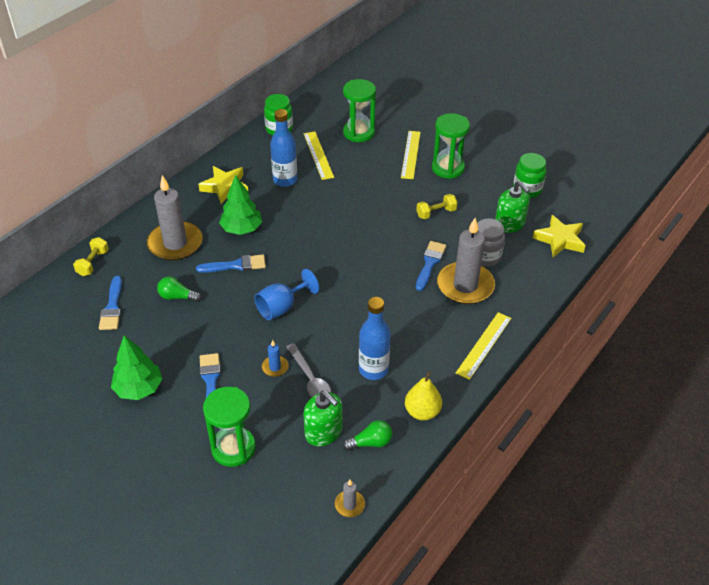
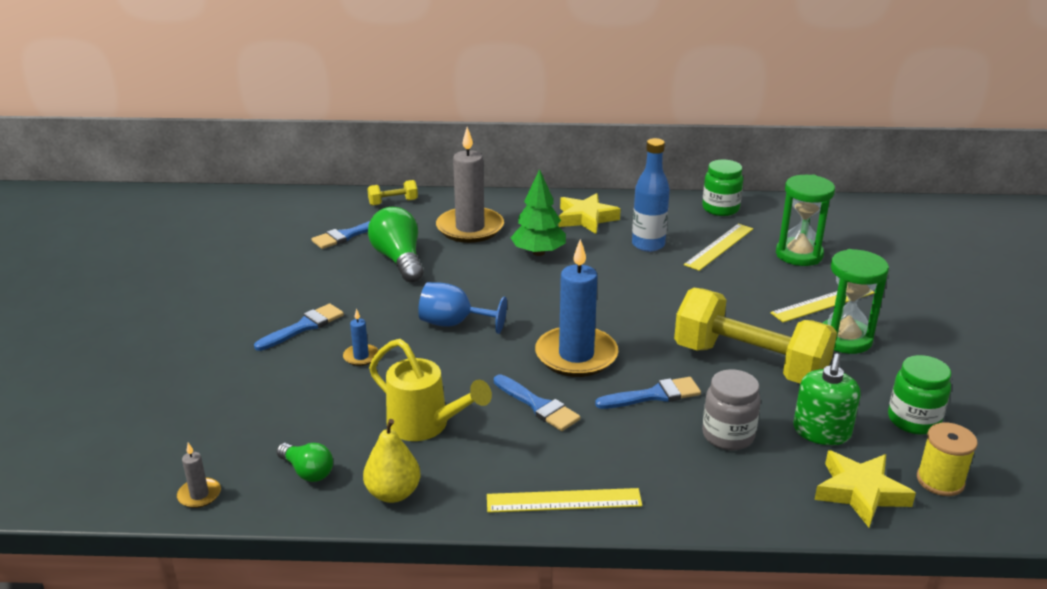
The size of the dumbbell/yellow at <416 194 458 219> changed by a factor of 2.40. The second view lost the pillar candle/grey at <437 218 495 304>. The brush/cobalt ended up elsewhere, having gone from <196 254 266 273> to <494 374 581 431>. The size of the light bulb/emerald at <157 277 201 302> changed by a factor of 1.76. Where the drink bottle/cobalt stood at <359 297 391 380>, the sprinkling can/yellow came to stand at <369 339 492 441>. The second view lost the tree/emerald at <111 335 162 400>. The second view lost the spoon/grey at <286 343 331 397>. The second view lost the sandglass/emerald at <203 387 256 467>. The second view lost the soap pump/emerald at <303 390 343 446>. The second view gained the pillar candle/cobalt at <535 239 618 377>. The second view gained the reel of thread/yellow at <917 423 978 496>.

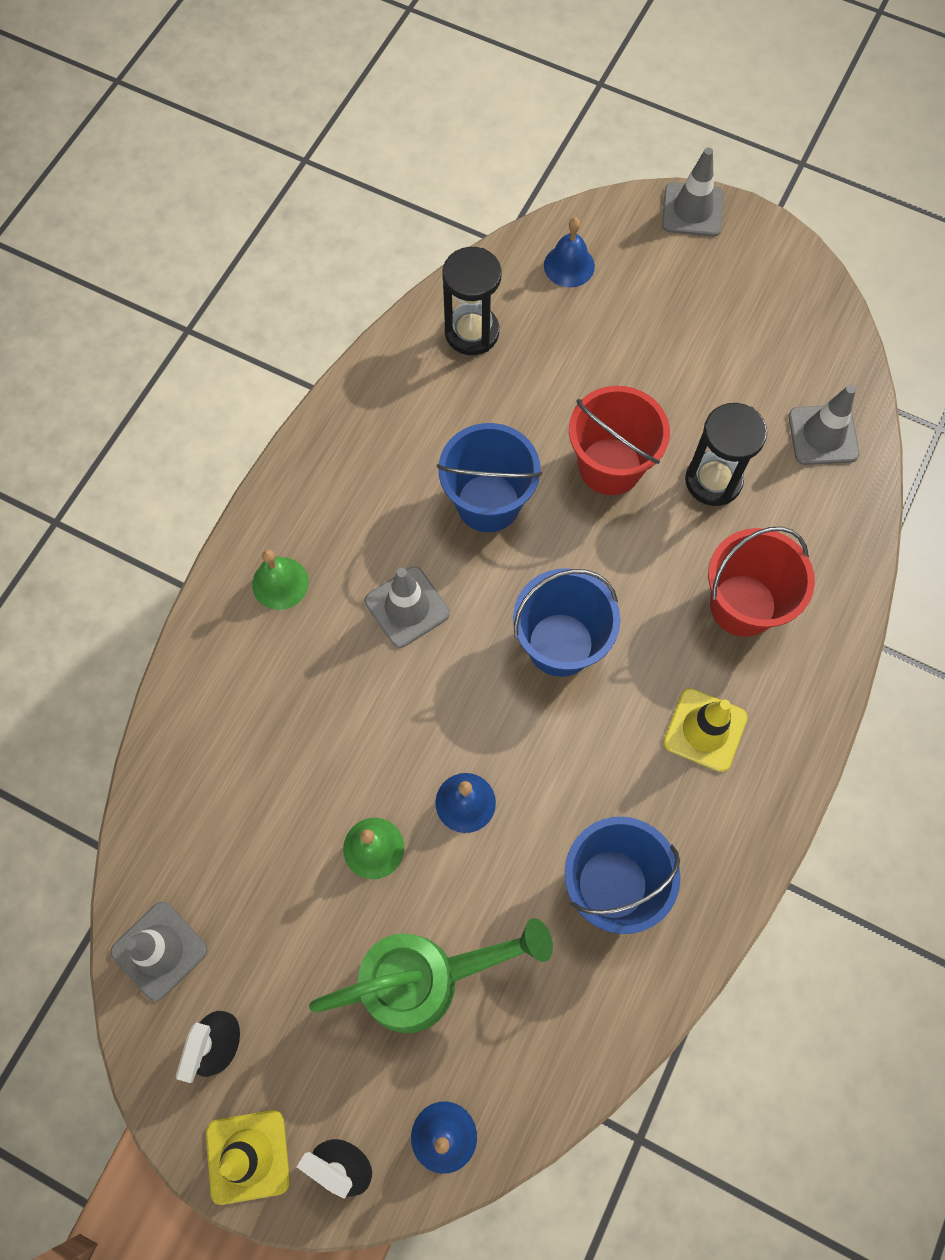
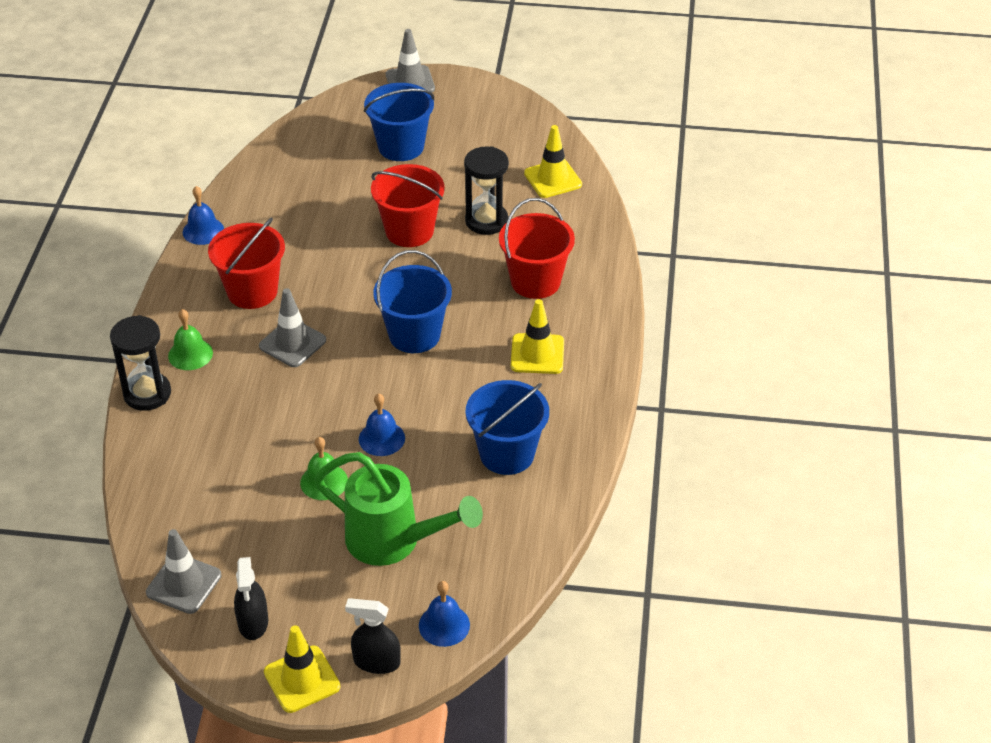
The school bell/cobalt ended up elsewhere, having gone from <544 217 595 287> to <183 186 224 245>. The sandglass/ebony ended up elsewhere, having gone from <442 247 502 355> to <110 315 171 411>. What was the safety cone/grey at <788 385 860 465> turned into the safety cone/yellow at <524 125 582 198>. The bucket/cobalt ended up elsewhere, having gone from <437 423 542 532> to <364 83 434 161>. The sprinkling can/emerald at <309 918 553 1033> ended up facing another way, 60 degrees clockwise from before. The second view gained the bucket/scarlet at <208 217 285 309>.

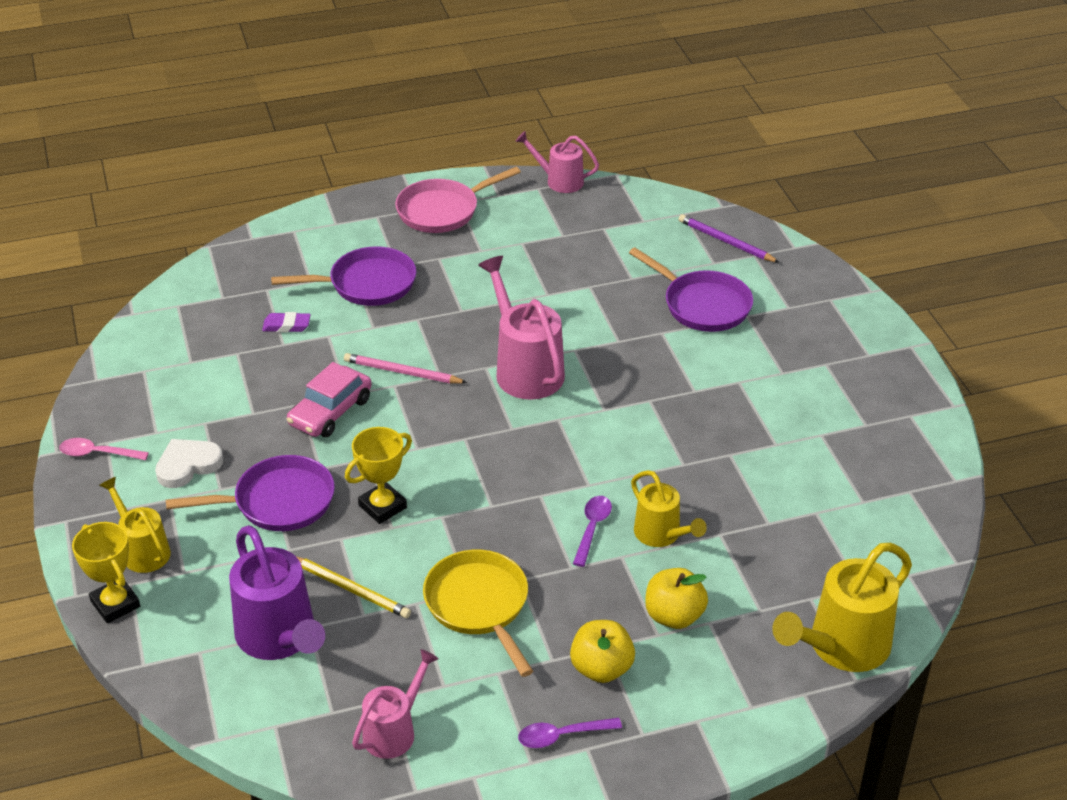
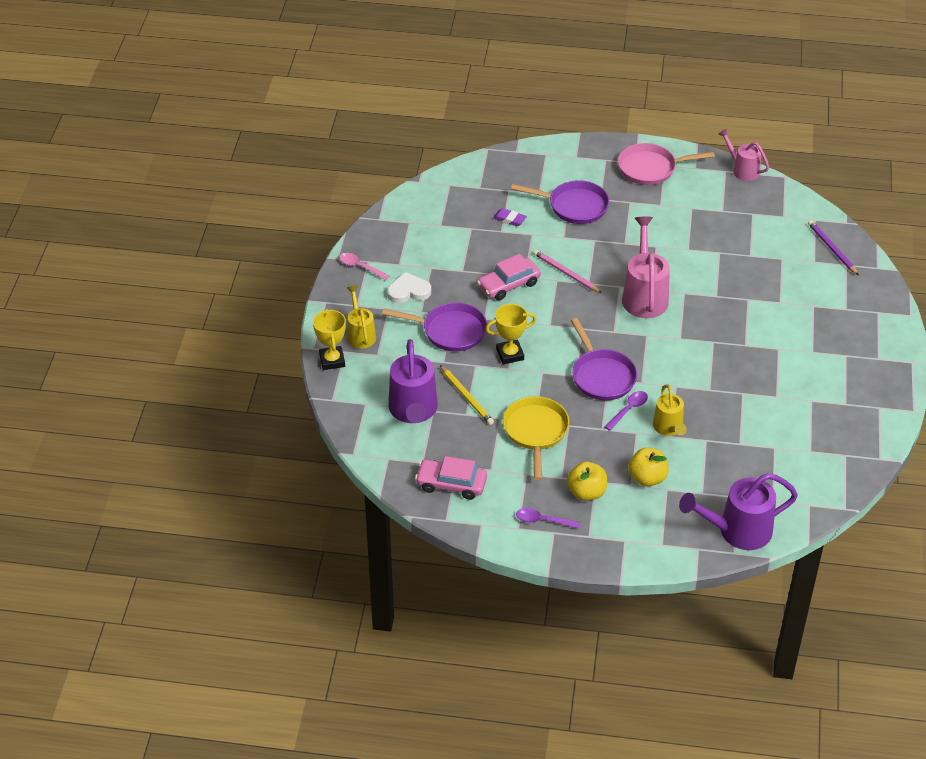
The pan/royal purple ended up elsewhere, having gone from <629 247 753 332> to <571 318 637 400>. What was the sprinkling can/yellow at <772 543 912 672> turned into the sprinkling can/royal purple at <679 473 798 550>. Where the sprinkling can/rosy stood at <352 649 439 759>, the car/rosy came to stand at <415 456 487 500>.

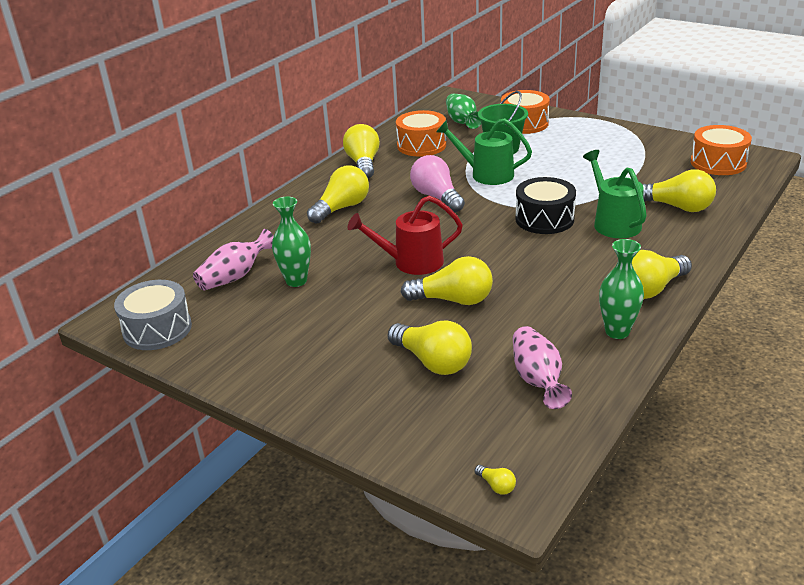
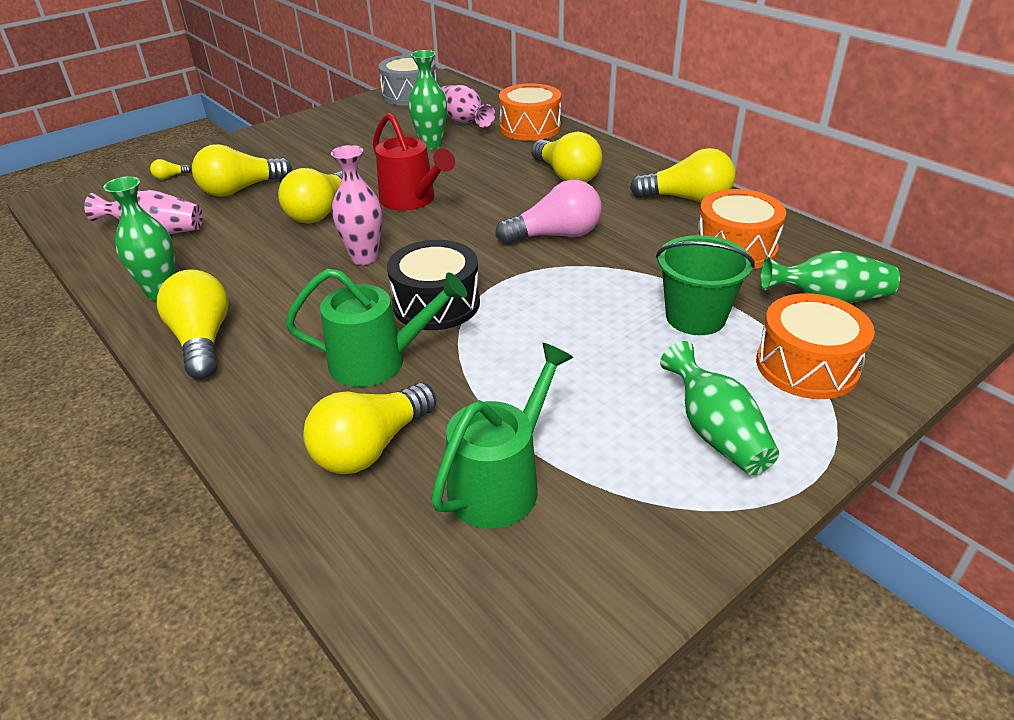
The sprinkling can/emerald ended up elsewhere, having gone from <436 118 532 185> to <431 343 573 528>. The snare drum/orange-coloured ended up elsewhere, having gone from <691 125 752 175> to <499 83 561 141>. The sprinkling can/scarlet at <348 196 463 275> ended up facing another way, 135 degrees clockwise from before. The light bulb/yellow ended up elsewhere, having gone from <474 465 516 495> to <150 159 192 180>. The second view gained the vase/rosy at <331 145 382 265>. The second view gained the vase/emerald at <660 341 779 475>.

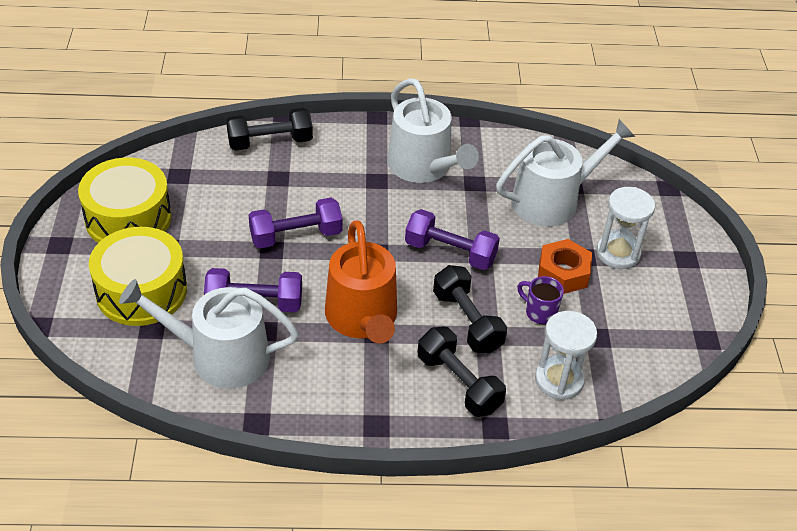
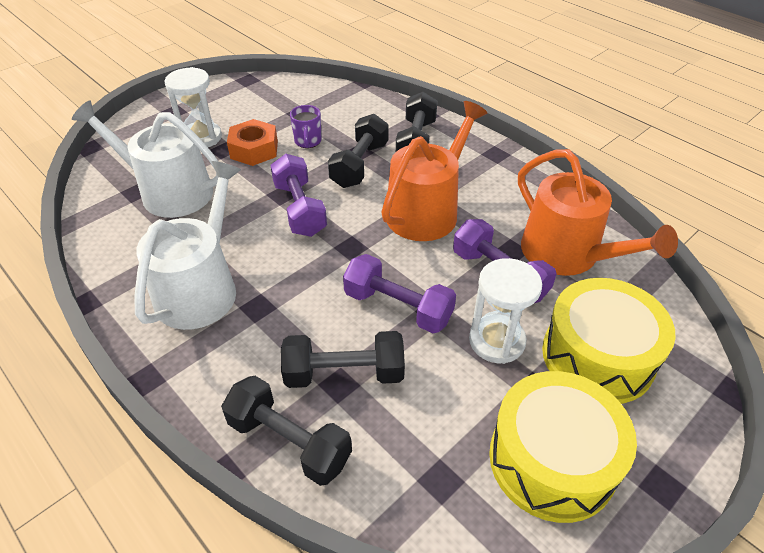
What was the sprinkling can/white at <119 279 299 389> turned into the sprinkling can/orange-coloured at <518 149 678 276>. The sandglass/white ended up elsewhere, having gone from <535 311 597 400> to <469 258 542 364>. The second view gained the dumbbell/ebony at <281 331 405 388>.

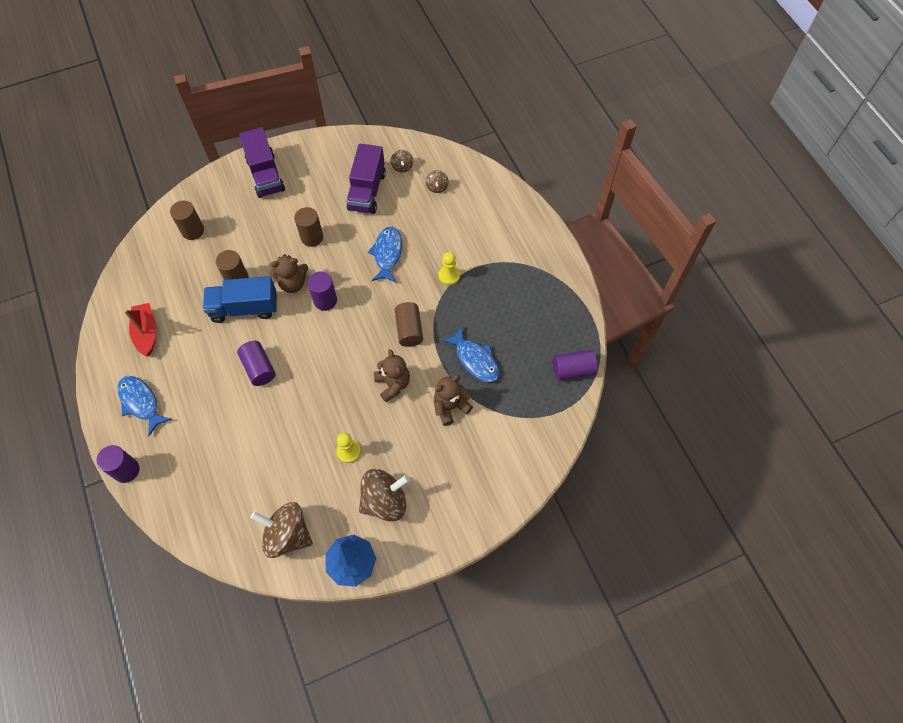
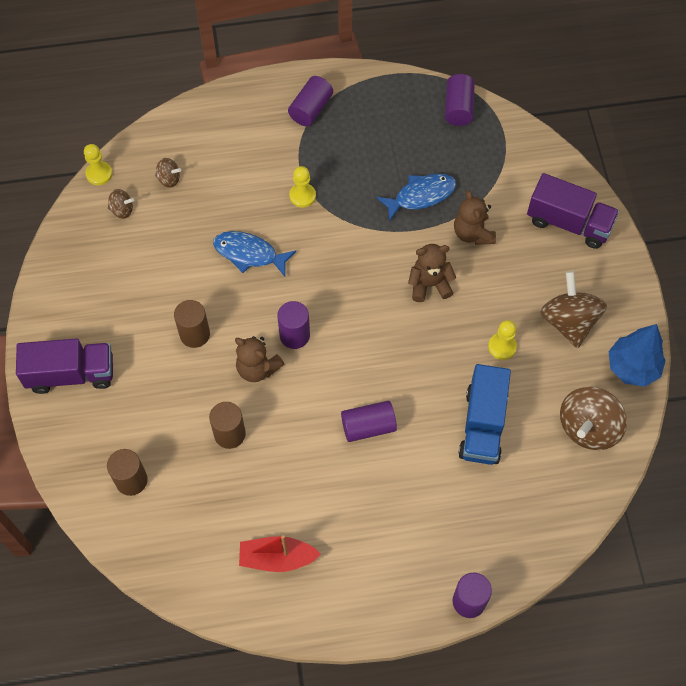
The truck/royal purple ended up elsewhere, having gone from <346 144 386 214> to <527 173 619 249>. The teddy bear/dark brown at <270 254 308 293> ended up facing another way, 120 degrees clockwise from before. The truck/cobalt ended up elsewhere, having gone from <203 276 277 323> to <458 364 511 465>. The second view lost the cylinder shape/dark brown at <395 302 423 347>. The second view lost the fish figure/cobalt at <118 376 172 436>. The second view gained the cylinder shape/royal purple at <288 76 333 126>. The second view gained the game pawn/yellow at <84 144 112 185>.

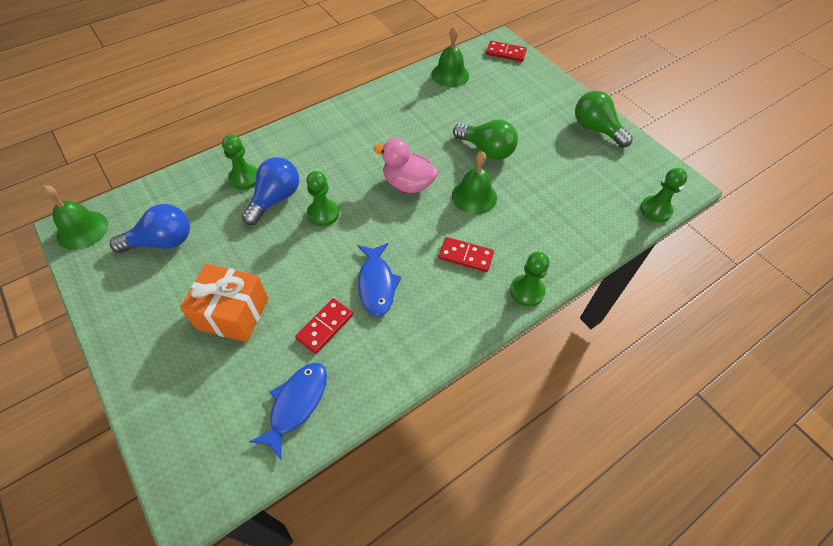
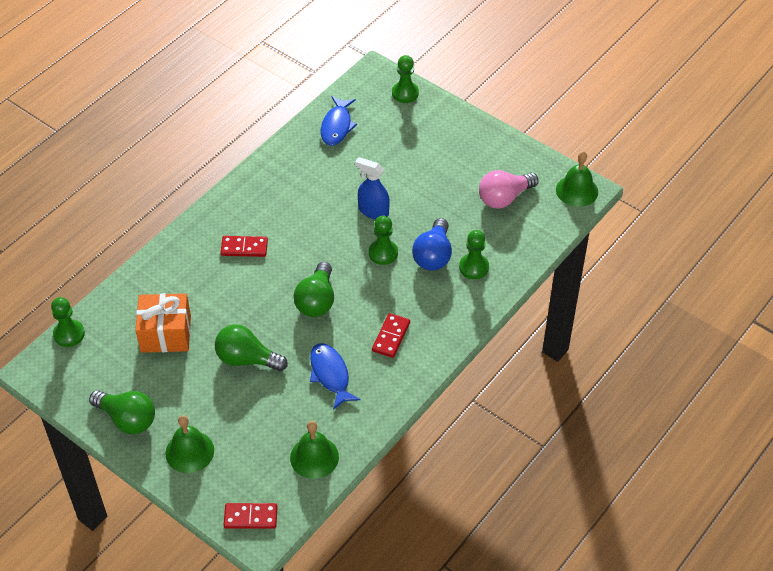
Where the toy duck/rosy stood at <374 138 438 193>, the light bulb/emerald came to stand at <294 262 334 317>. The school bell/emerald ended up elsewhere, having gone from <452 151 497 215> to <165 415 214 473>. What was the light bulb/cobalt at <110 204 190 253> turned into the light bulb/rosy at <479 170 539 209>. The fish figure/cobalt ended up elsewhere, having gone from <358 243 402 317> to <310 343 361 410>. The game pawn/emerald ended up elsewhere, having gone from <510 252 550 307> to <392 55 419 103>. The present/orange-coloured ended up elsewhere, having gone from <180 263 268 342> to <135 293 191 353>. The domino piece/scarlet ended up elsewhere, having gone from <295 298 353 354> to <372 313 410 358>. The second view gained the sprayer/cobalt at <355 157 390 219>.

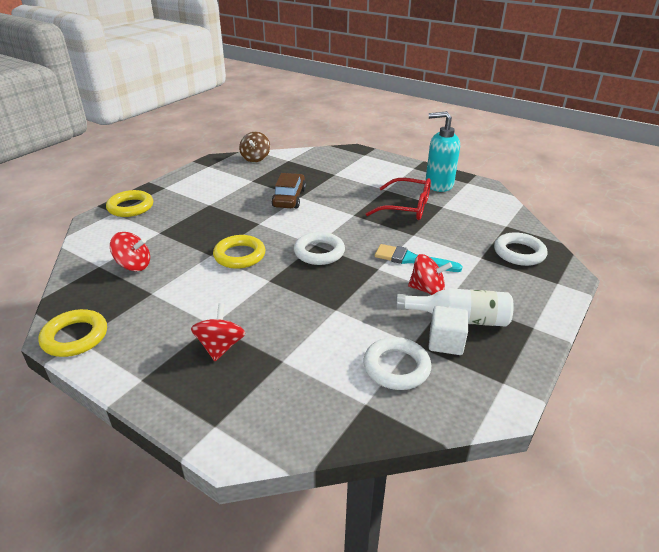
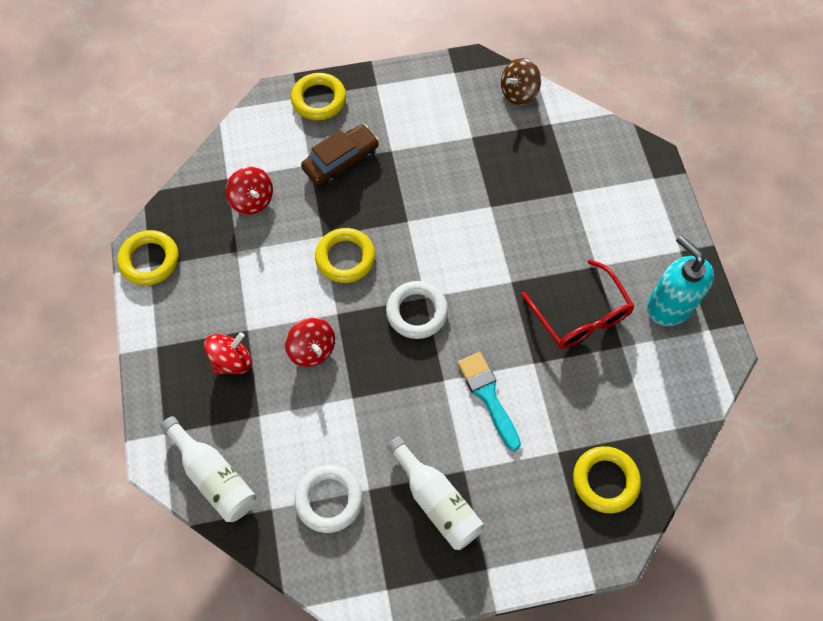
The car/dark brown ended up elsewhere, having gone from <272 173 306 209> to <301 125 379 186>. What was the torus/white at <494 232 548 266> turned into the torus/yellow at <573 446 641 513>. The toy top/scarlet ended up elsewhere, having gone from <408 254 452 295> to <285 318 335 367>. The second view lost the cube/white at <429 306 468 355>. The second view gained the drink bottle/white at <160 416 256 522>.

